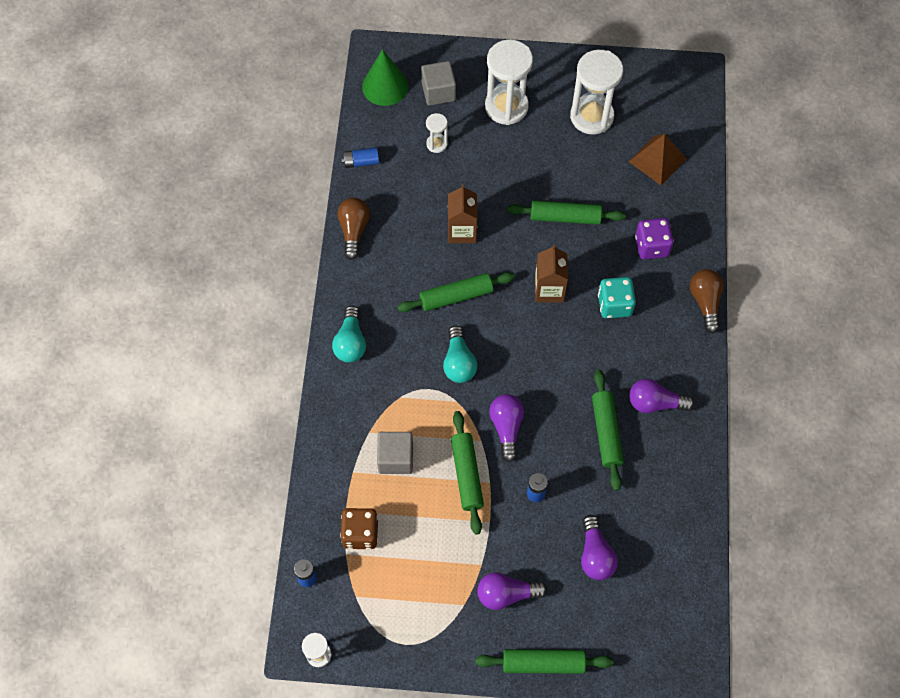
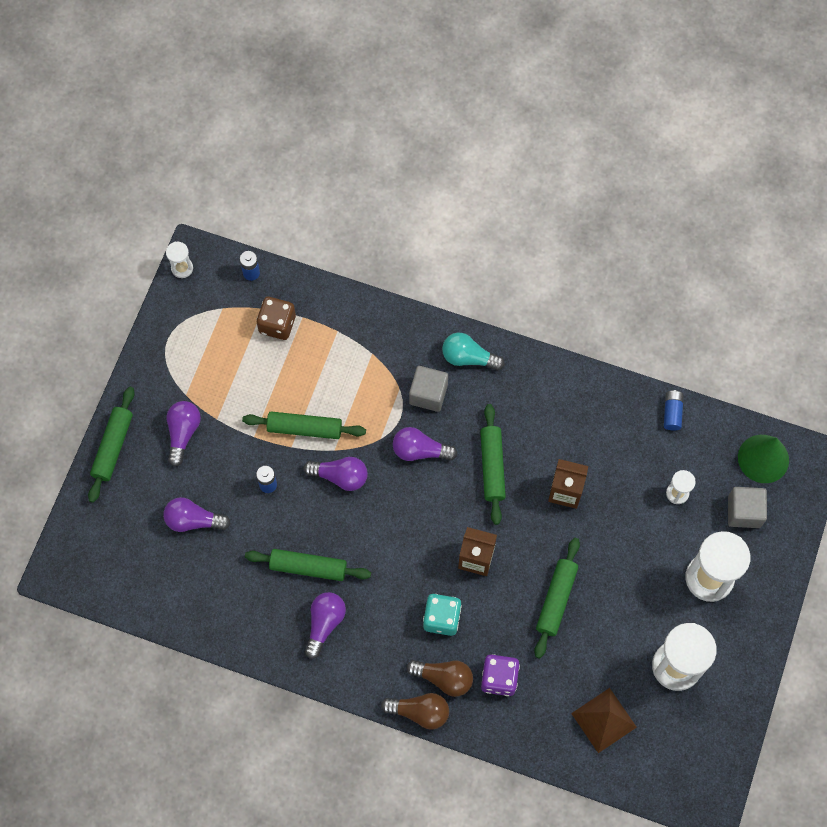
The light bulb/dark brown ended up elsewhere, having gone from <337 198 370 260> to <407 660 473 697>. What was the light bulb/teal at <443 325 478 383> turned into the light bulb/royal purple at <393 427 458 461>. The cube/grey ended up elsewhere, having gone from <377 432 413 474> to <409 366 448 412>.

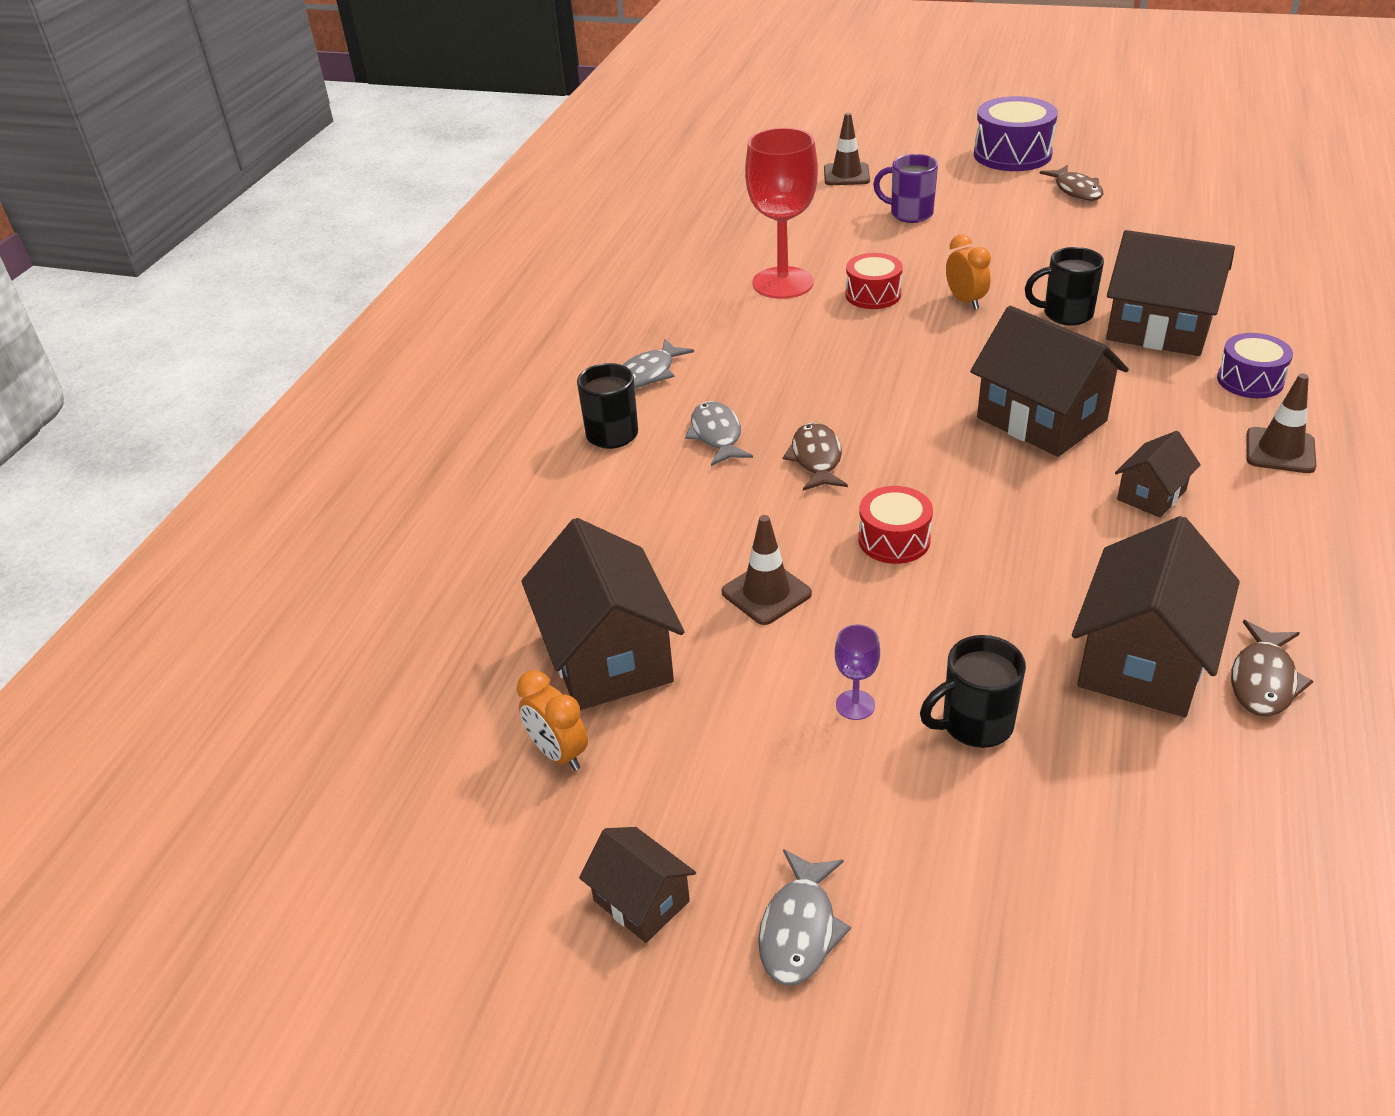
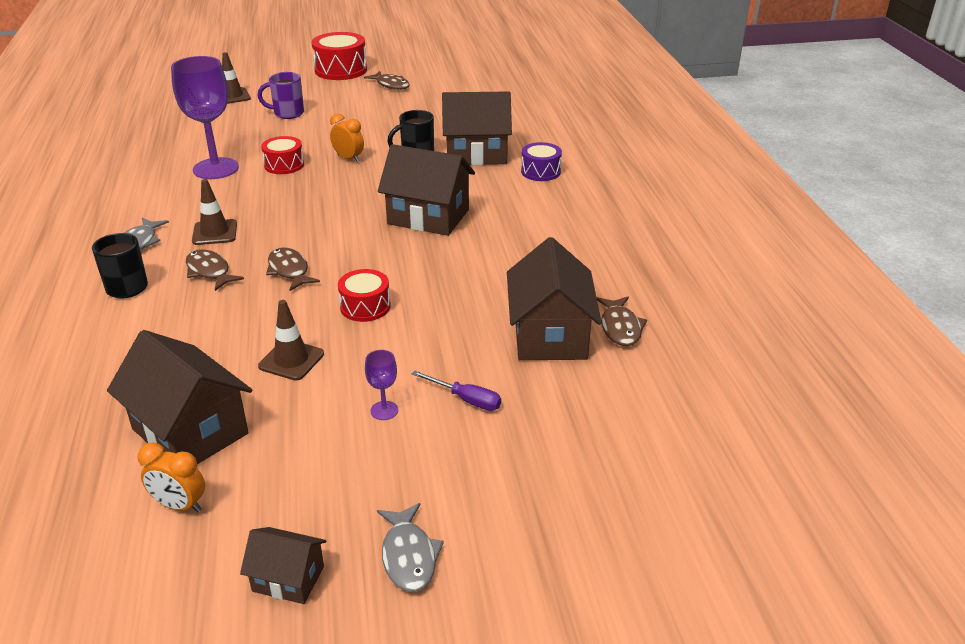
What was the snare drum/royal purple at <974 96 1058 171> turned into the snare drum/scarlet at <312 32 367 80>. What was the wine glass/scarlet at <745 128 818 299> turned into the wine glass/royal purple at <171 56 239 179>. The safety cone/dark brown ended up elsewhere, having gone from <1246 374 1316 473> to <192 179 237 245>. What was the fish figure/grey at <685 401 753 466> turned into the fish figure/dark brown at <186 249 244 291>. The second view lost the toy house/dark brown at <1115 431 1201 518>. Where the coffee mug/ebony stood at <920 635 1026 748>, the hand screwdriver/royal purple came to stand at <412 371 501 411>.

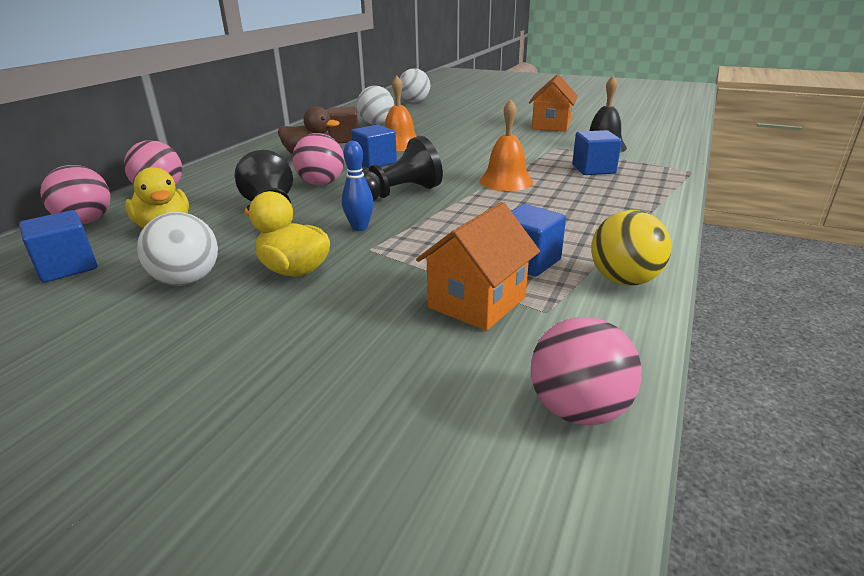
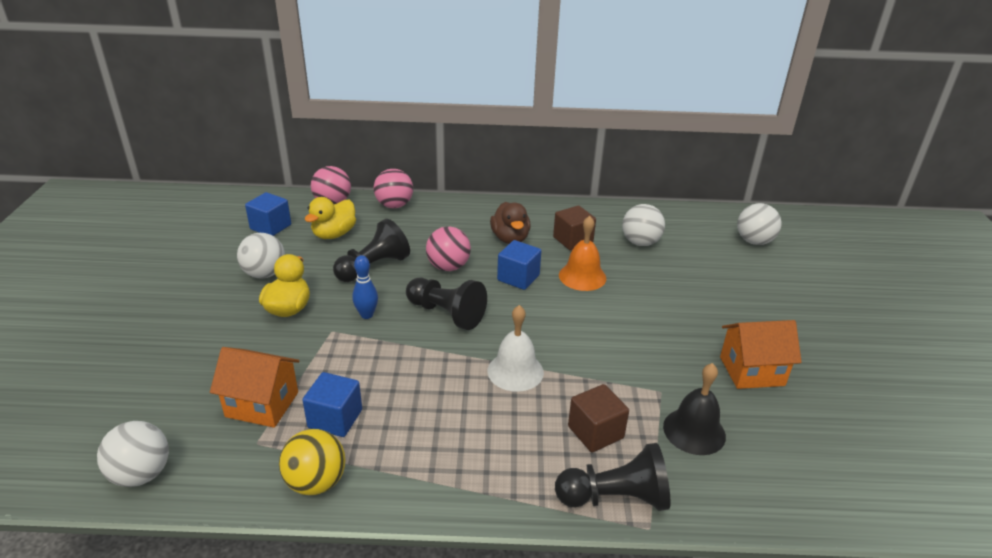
What was the school bell/orange-coloured at <479 99 533 191> turned into the school bell/white at <487 305 544 392>. What was the cube/cobalt at <572 130 622 175> turned into the cube/dark brown at <568 384 629 452>. What was the sphere/rosy at <531 317 642 425> turned into the sphere/white at <97 421 169 487>. The second view gained the game pawn/ebony at <555 443 671 511>.

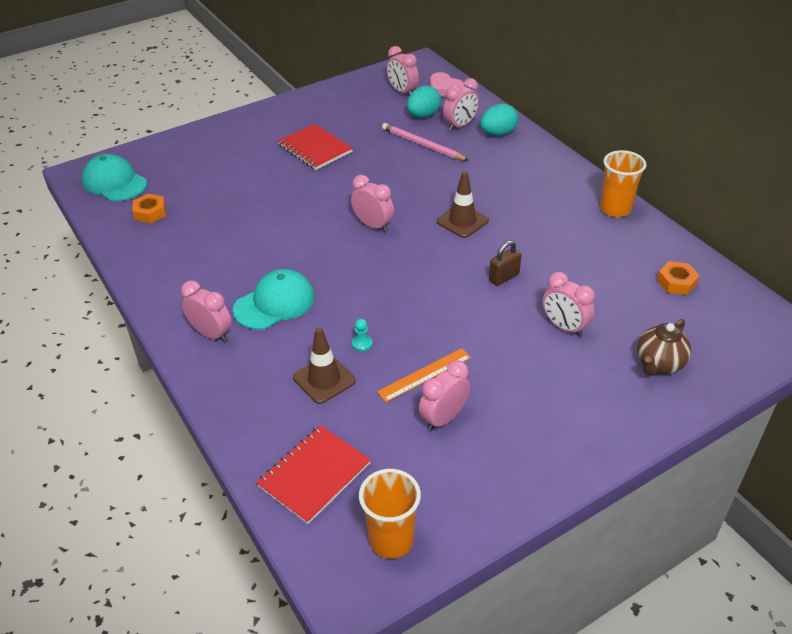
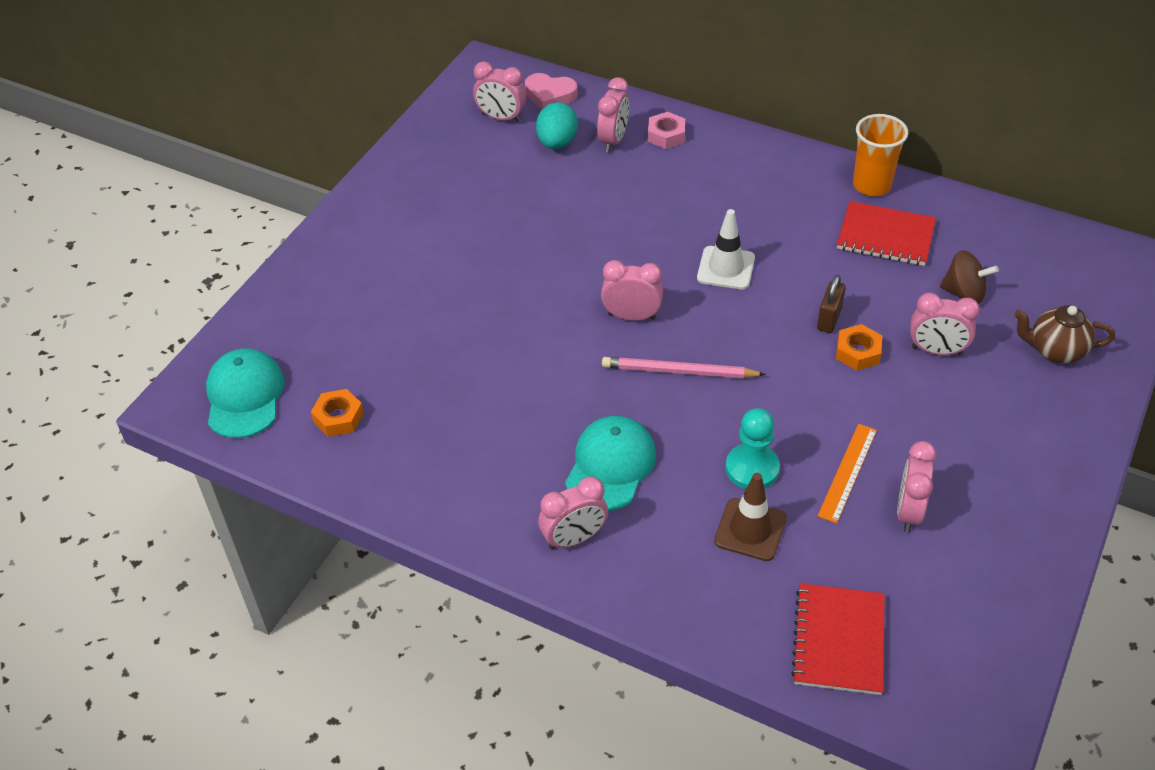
Where the egg/teal stood at <480 104 518 136>, the hexagon nut/rosy came to stand at <648 112 685 149>. The pencil/rosy ended up elsewhere, having gone from <382 123 469 161> to <602 357 766 378>. The notebook/scarlet ended up elsewhere, having gone from <278 124 353 170> to <837 201 936 266>. The baseball cap/teal at <82 154 147 201> ended up facing another way, 75 degrees clockwise from before. What was the safety cone/dark brown at <436 171 489 238> turned into the safety cone/white at <697 209 755 289>. The hexagon nut/orange-coloured ended up elsewhere, having gone from <657 261 700 295> to <836 324 882 371>. The clock/rosy at <181 281 232 342> ended up facing another way, 150 degrees clockwise from before. The size of the game pawn/teal at <352 319 373 352> changed by a factor of 2.05. The tea pot/dark brown at <637 319 691 375> ended up facing another way, 90 degrees clockwise from before. The second view lost the cup/orange-coloured at <359 469 421 559>. The second view gained the toy top/dark brown at <940 250 999 304>.

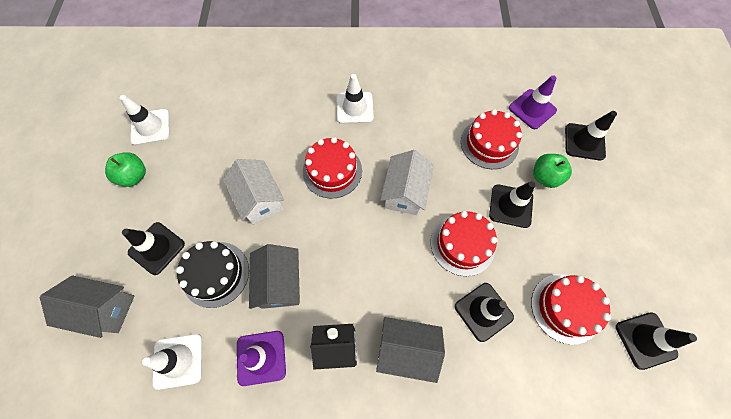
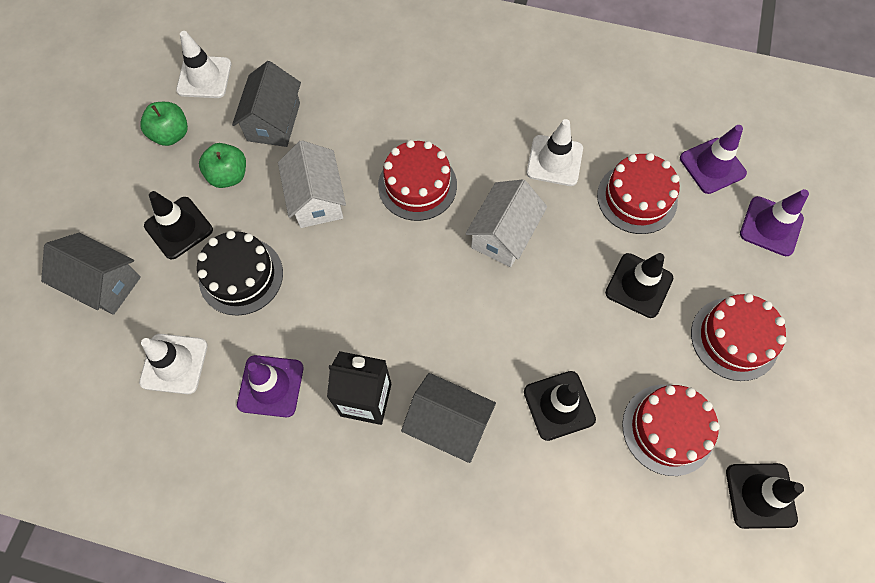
The safety cone/white ended up elsewhere, having gone from <336 74 374 124> to <527 119 583 186>. What was the safety cone/ebony at <565 111 617 161> turned into the safety cone/royal purple at <740 189 809 256>. The apple/emerald ended up elsewhere, having gone from <533 154 572 188> to <199 143 246 188>. The gateau/scarlet ended up elsewhere, having gone from <431 211 498 276> to <691 293 786 381>. The toy house/grey ended up elsewhere, having gone from <249 244 300 309> to <232 61 301 147>.

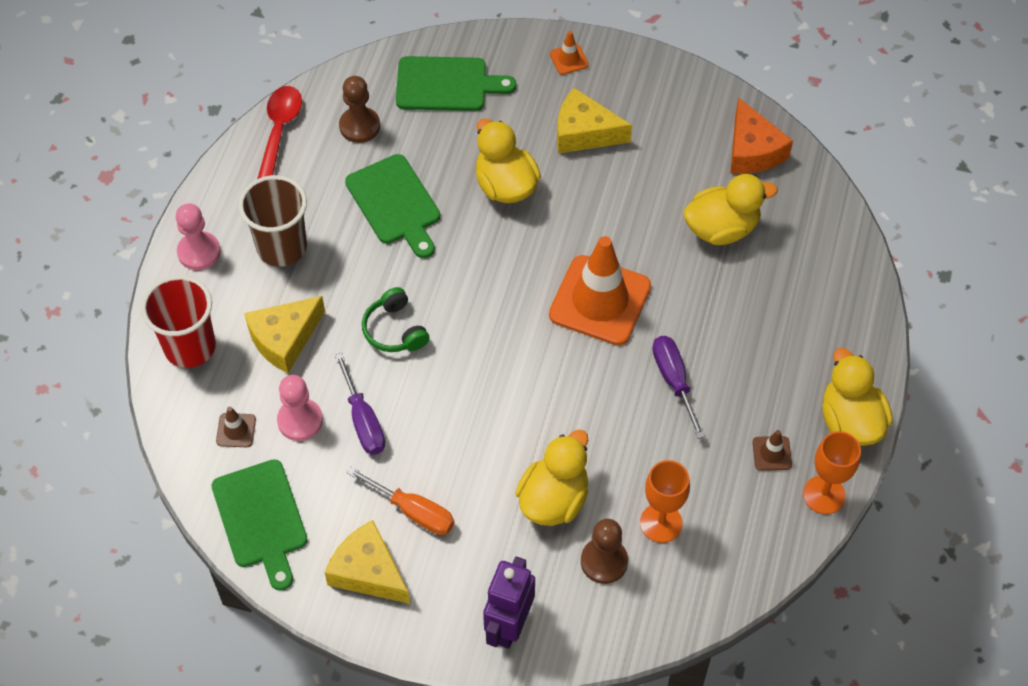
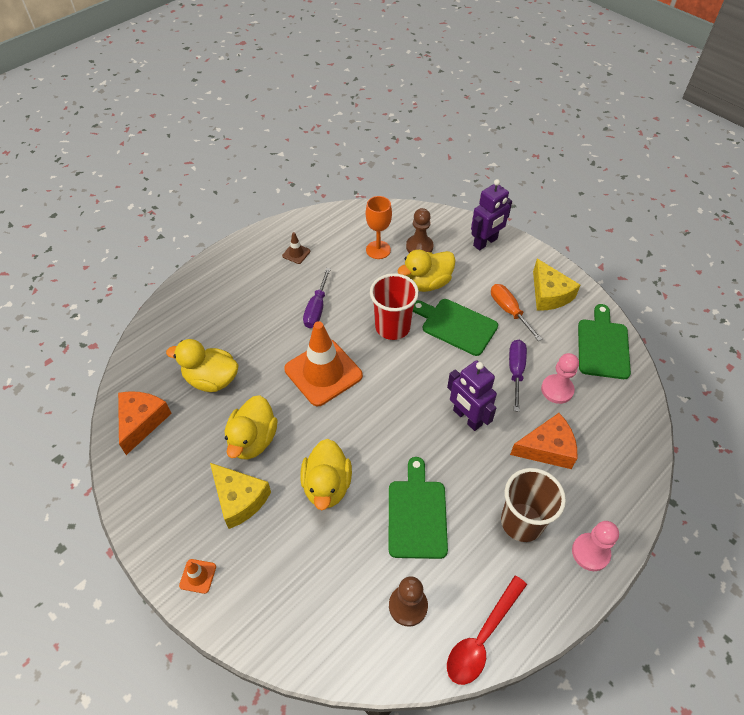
The cutting board/emerald ended up elsewhere, having gone from <396 56 516 111> to <413 299 498 356>. The cup/scarlet ended up elsewhere, having gone from <141 275 216 368> to <370 273 419 340>. Where the headset/emerald stood at <362 287 429 352>, the robot figure/royal purple came to stand at <447 361 497 431>. What was the cheese wedge/yellow at <244 296 325 373> turned into the cheese wedge/orange-coloured at <510 413 577 469>. The toy duck/yellow ended up elsewhere, having gone from <822 348 893 446> to <225 395 278 459>. The second view lost the safety cone/dark brown at <216 407 256 447>. The second view lost the wine glass/orange-coloured at <803 431 861 514>.

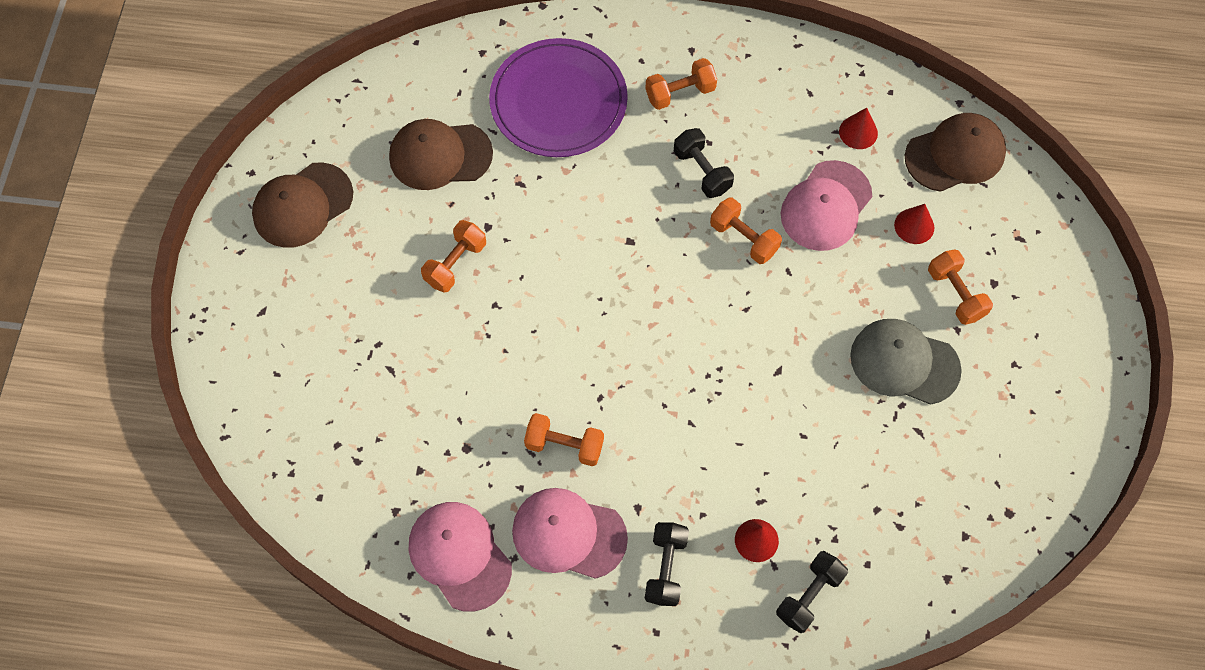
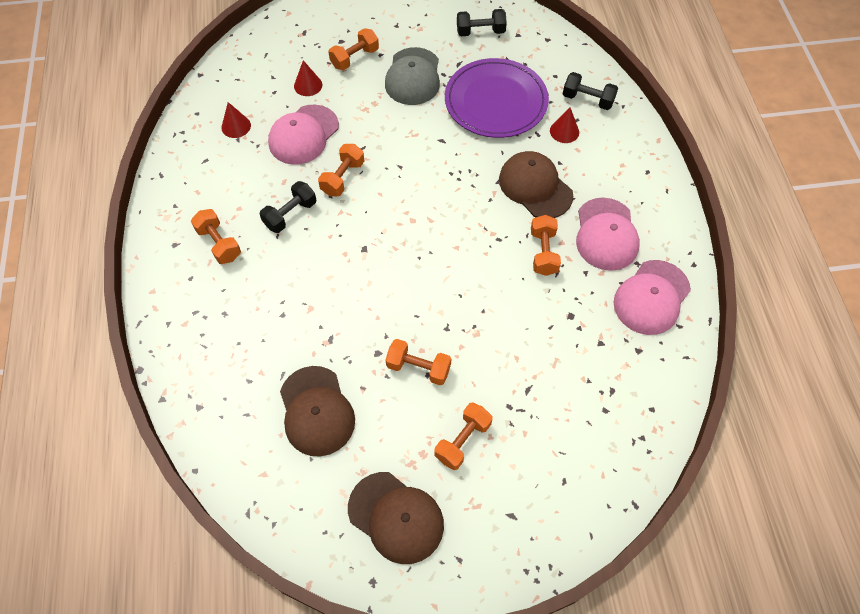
The plate/royal purple ended up elsewhere, having gone from <489 38 628 157> to <445 58 549 138>. The baseball cap/dark brown ended up elsewhere, having gone from <905 113 1006 192> to <499 151 573 218>. The baseball cap/rosy at <781 160 872 251> ended up facing another way, 105 degrees clockwise from before. The dumbbell/ebony ended up elsewhere, having gone from <645 522 689 606> to <457 9 507 36>. The second view gained the dumbbell/orange-coloured at <434 402 493 470>.

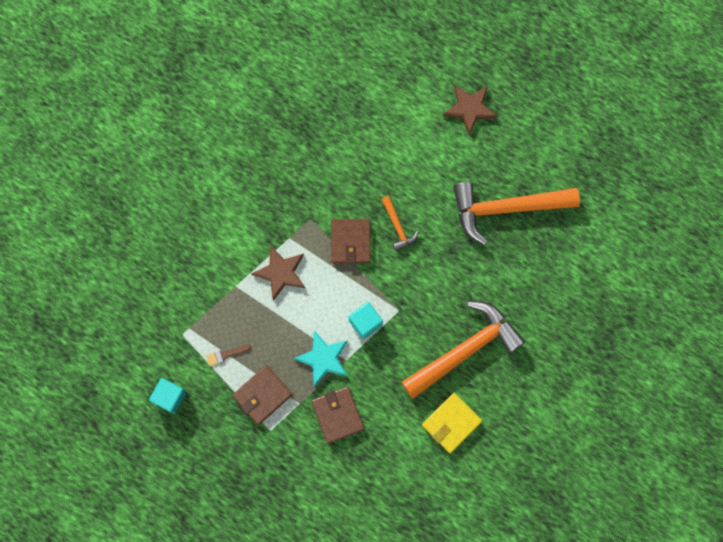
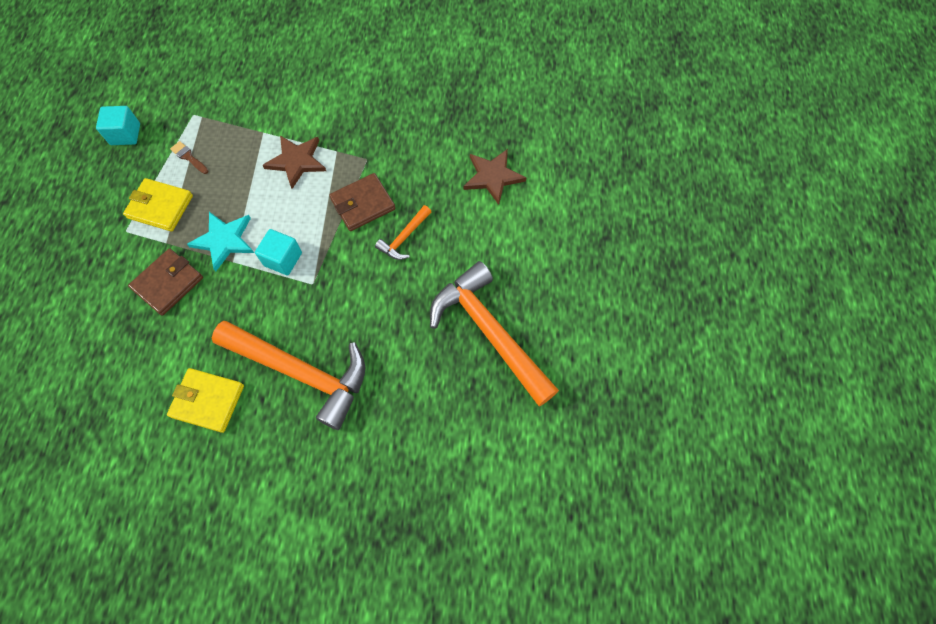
The star shape/dark brown ended up elsewhere, having gone from <443 85 497 135> to <464 149 526 205>. What was the card wallet/dark brown at <232 365 293 425> turned into the card wallet/yellow at <123 178 193 232>.

